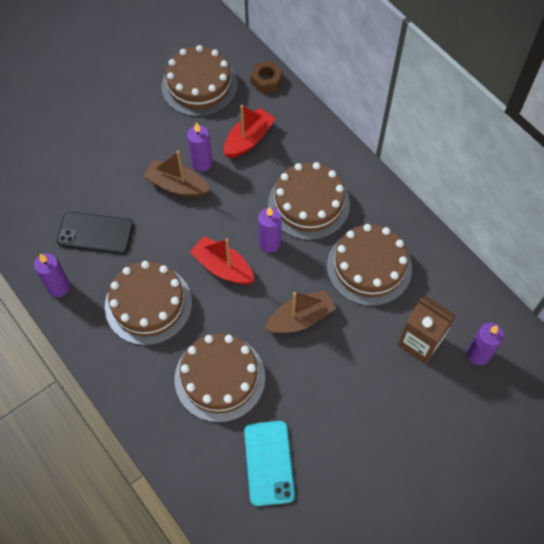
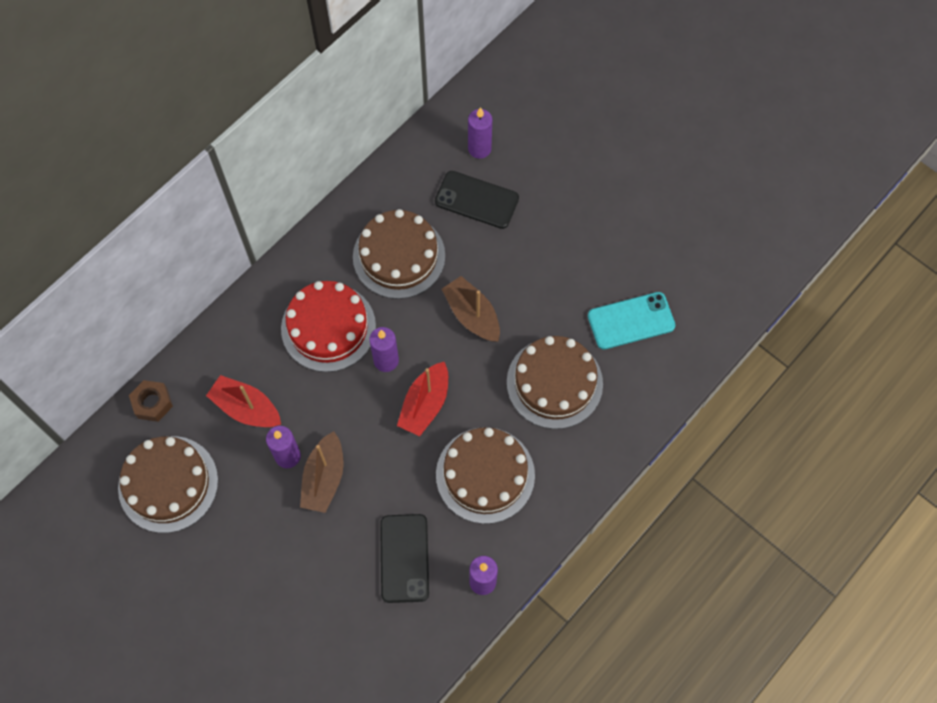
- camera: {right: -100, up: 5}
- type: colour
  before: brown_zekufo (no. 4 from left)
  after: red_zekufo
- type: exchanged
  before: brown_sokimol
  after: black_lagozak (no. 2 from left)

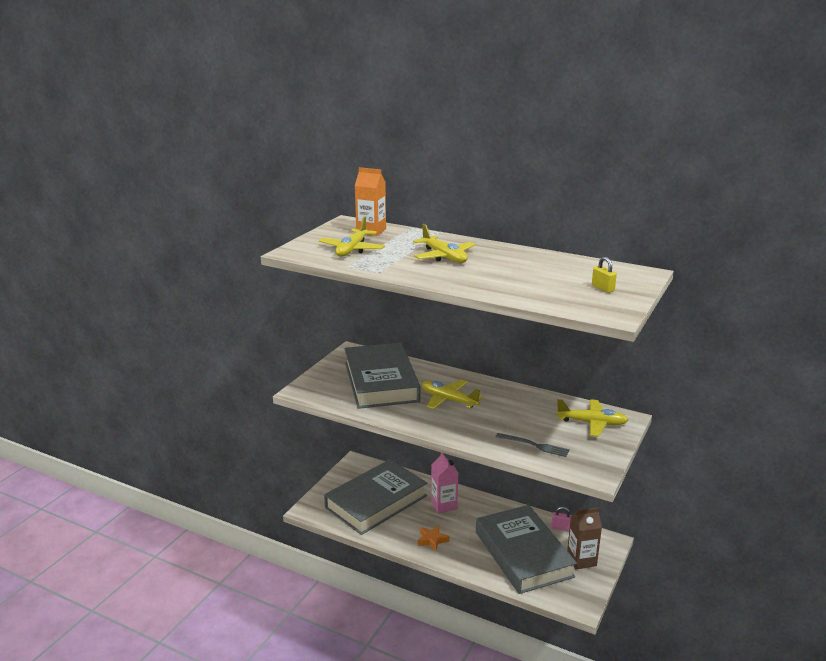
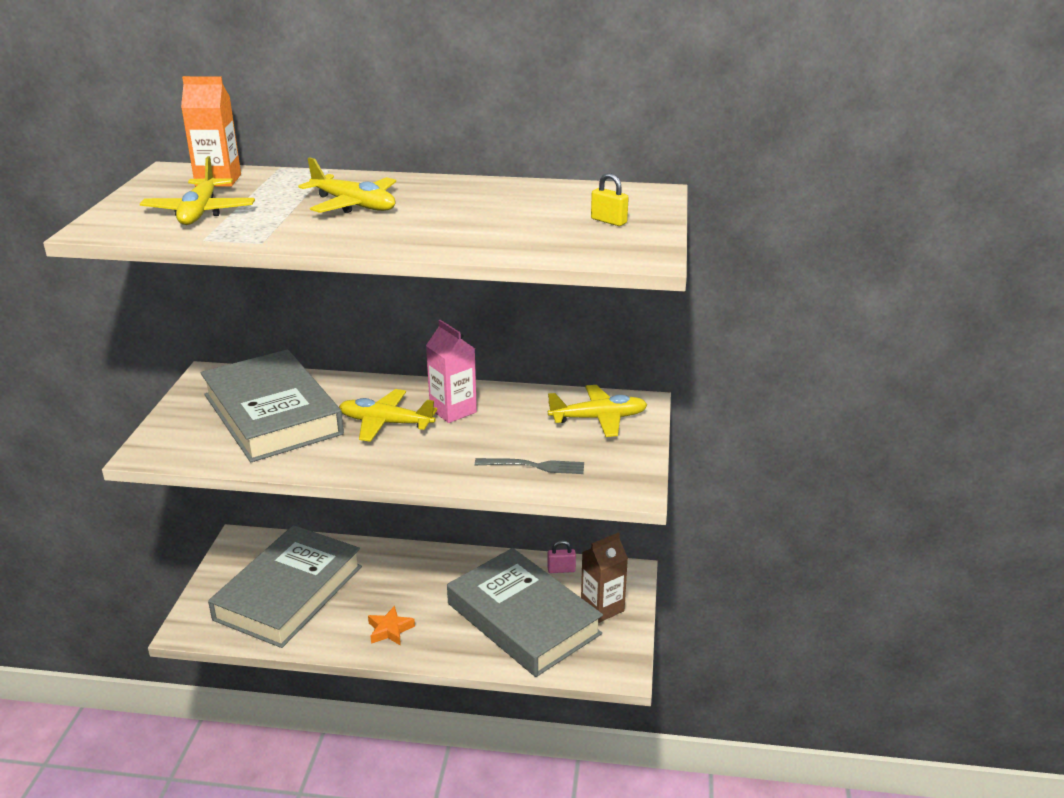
- camera: {right: -20, up: 5}
- type: relocated
  before: pink_sokimol

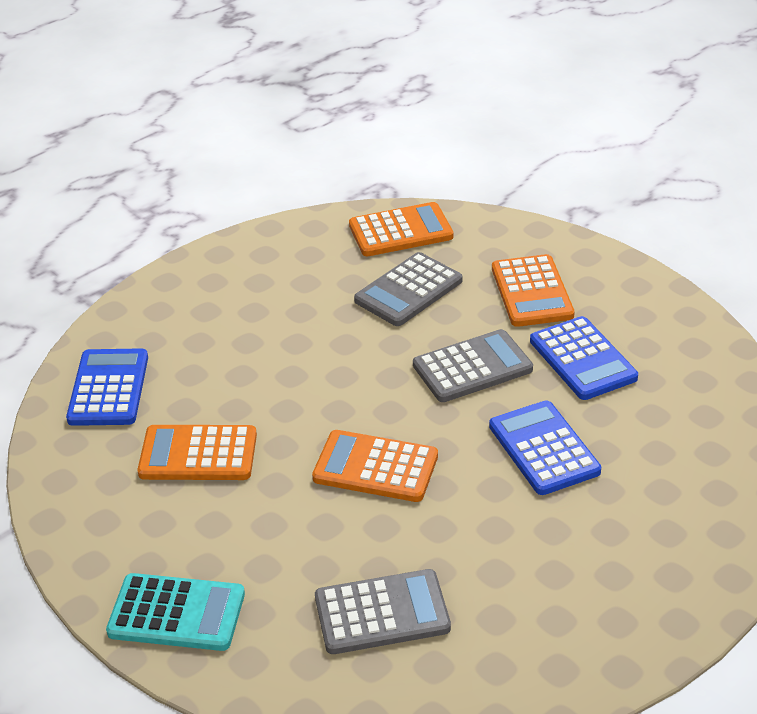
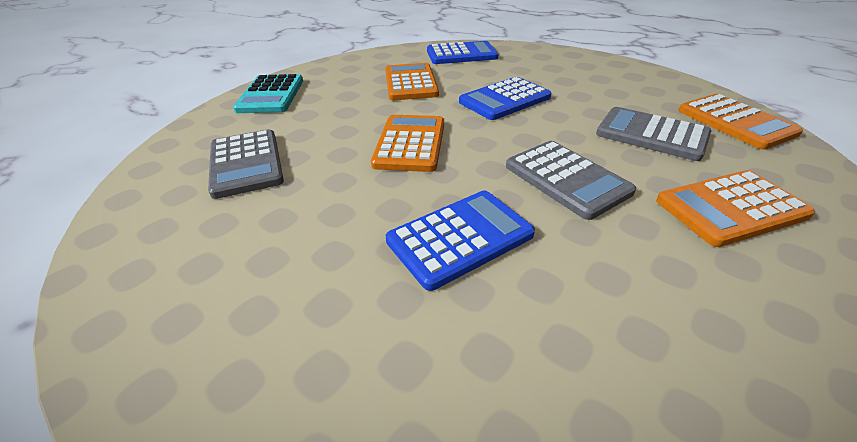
- camera: {right: 80, up: 0}
- type: relocated
  before: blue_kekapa (no. 3 from left)

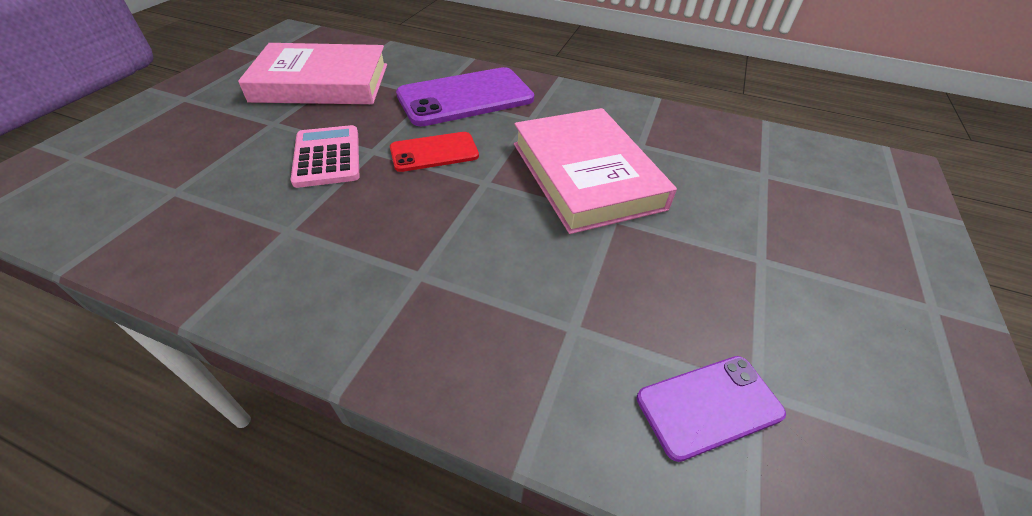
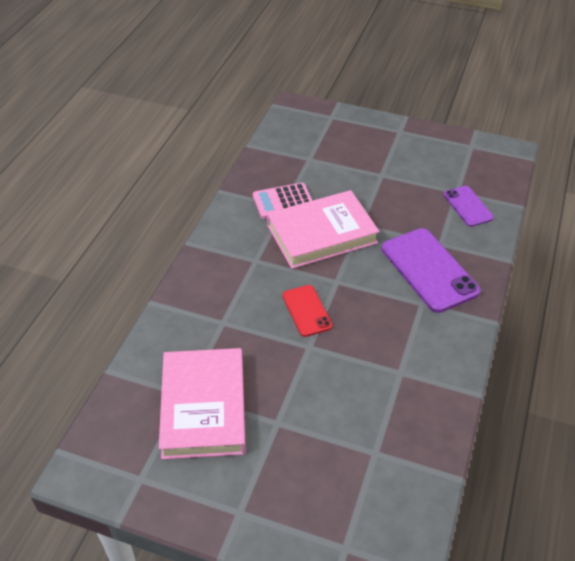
- camera: {right: -90, up: 0}
- type: relocated
  before: purple_lagozak (no. 1 from left)
- type: relocated
  before: pink_kekapa

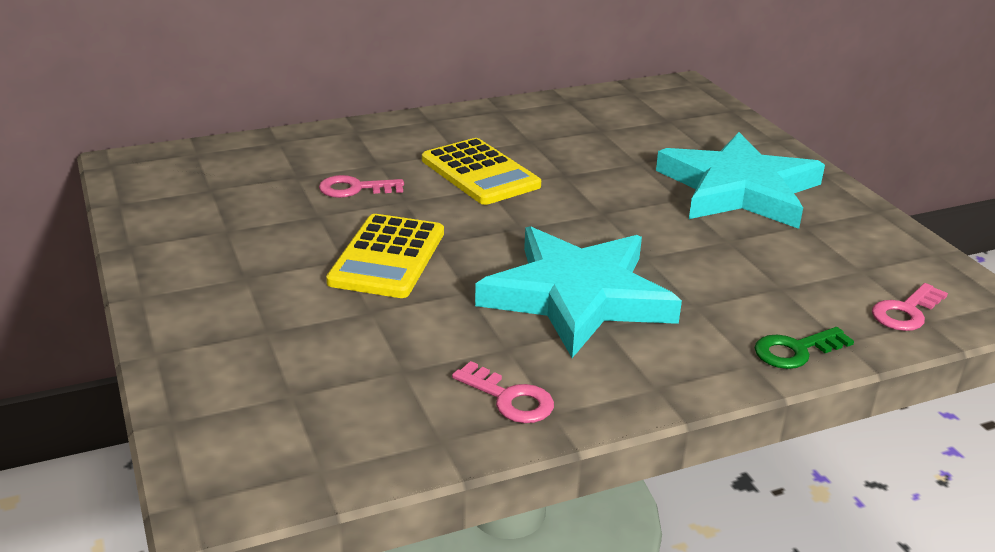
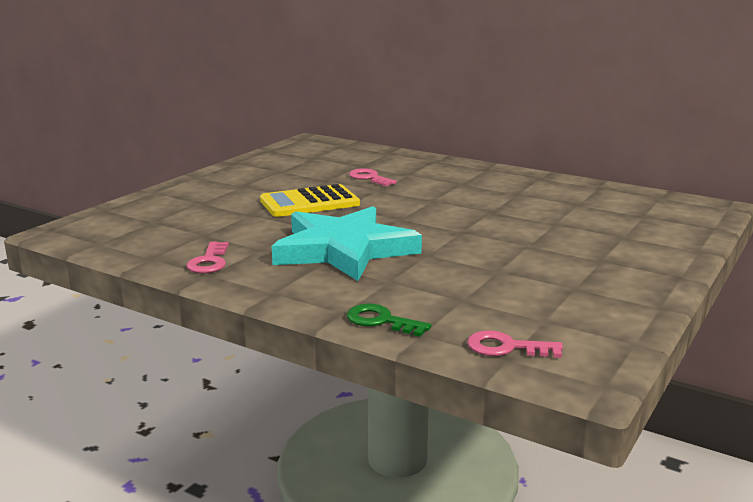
- camera: {right: 55, up: -10}
- type: missing
  before: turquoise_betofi (no. 2 from left)
- type: missing
  before: yellow_kekapa (no. 2 from left)

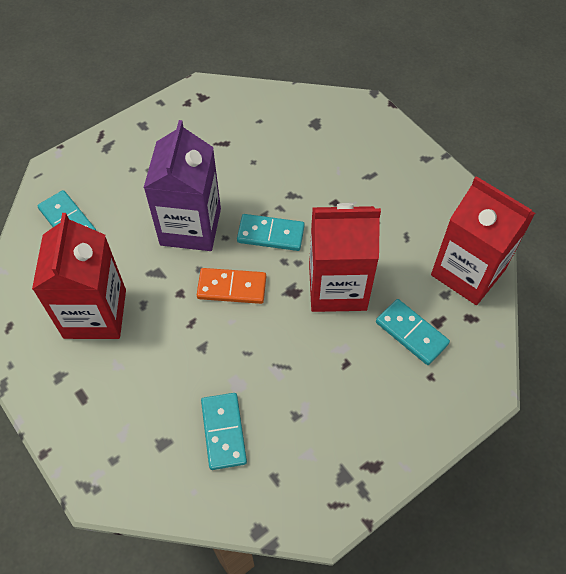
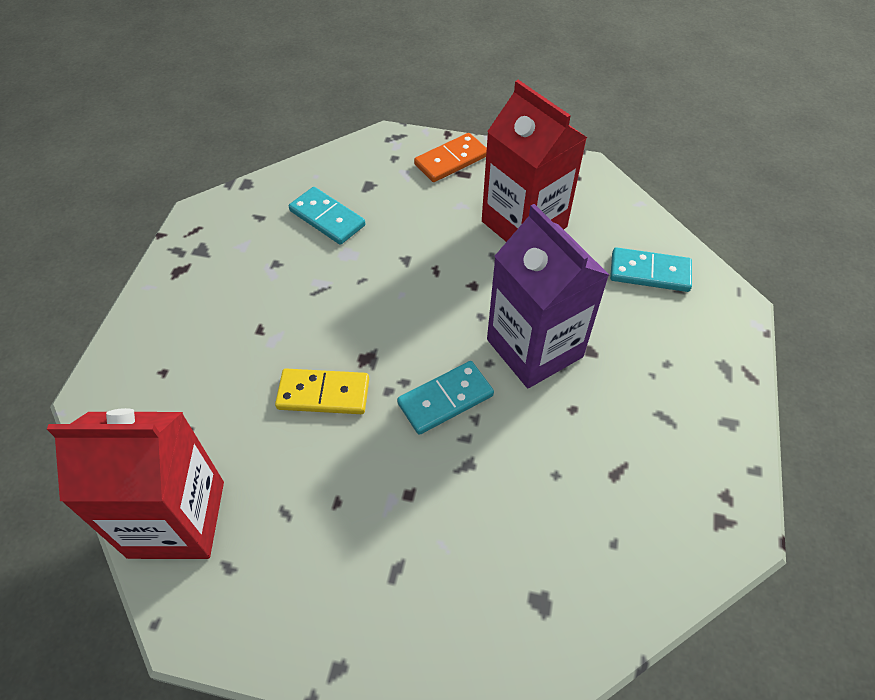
- camera: {right: 140, up: -5}
- type: exchanged
  before: red_sokimol (no. 2 from left)
  after: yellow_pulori
- type: relocated
  before: orange_pulori
- type: missing
  before: turquoise_pulori (no. 4 from left)

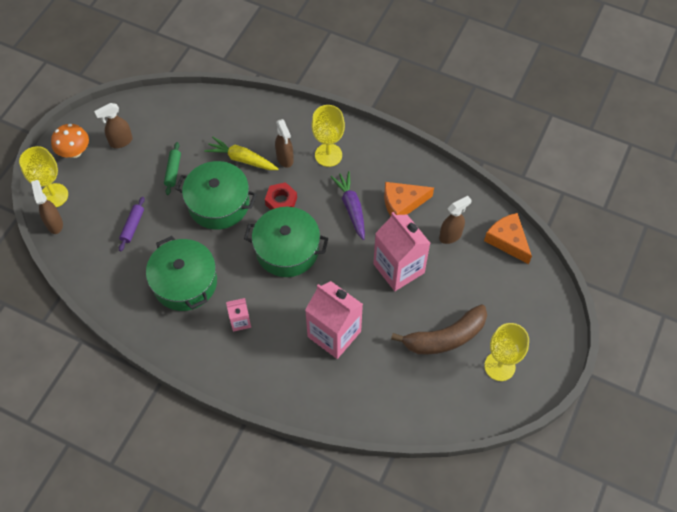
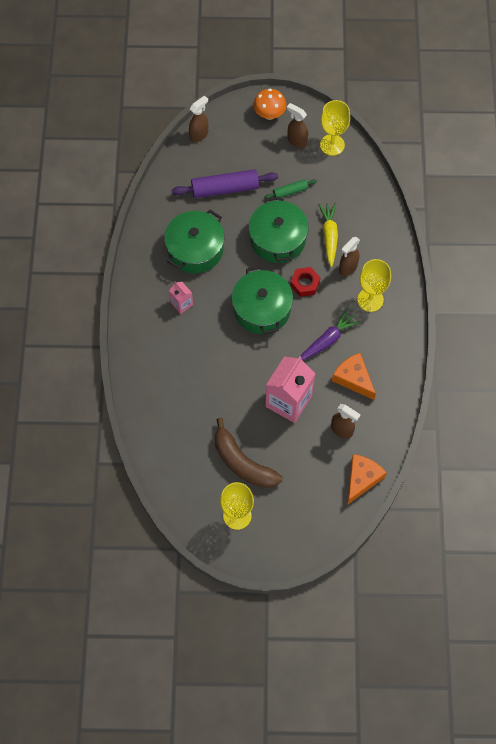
- camera: {right: 65, up: 5}
- type: relocated
  before: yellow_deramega (no. 1 from left in the first image)
  after: yellow_deramega (no. 2 from left)
- type: size
  before: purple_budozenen
  scale: 1.91
- type: missing
  before: pink_sokimol (no. 2 from left)

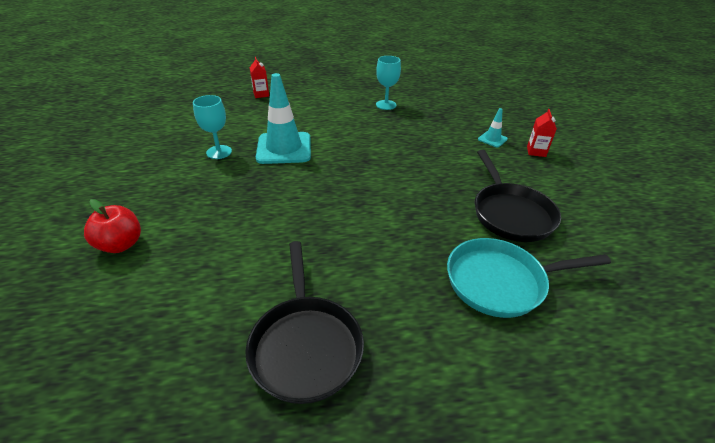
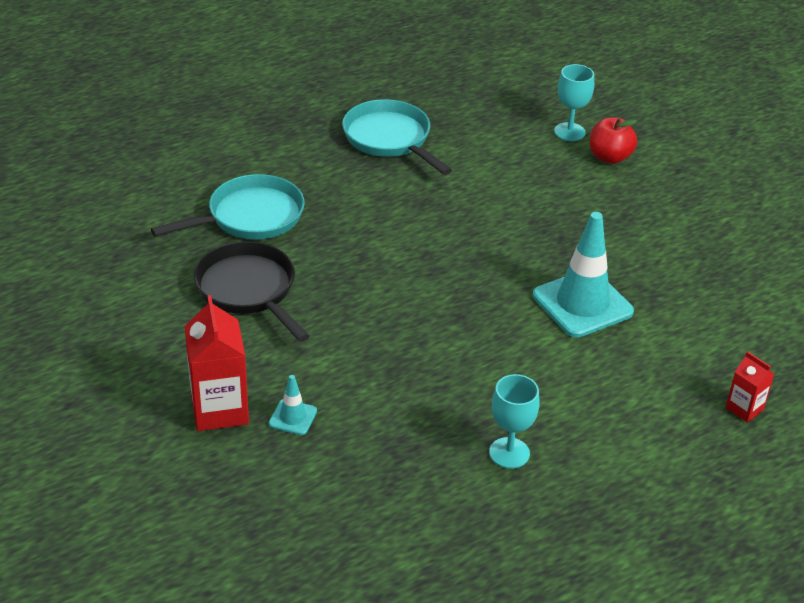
- camera: {right: 155, up: 0}
- type: relocated
  before: turquoise_deramega (no. 1 from left in the first image)
  after: turquoise_deramega (no. 2 from left)
- type: size
  before: red_sokimol (no. 2 from left in the first image)
  scale: 1.85
- type: colour
  before: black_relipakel (no. 1 from left)
  after: turquoise_relipakel (no. 2 from left)

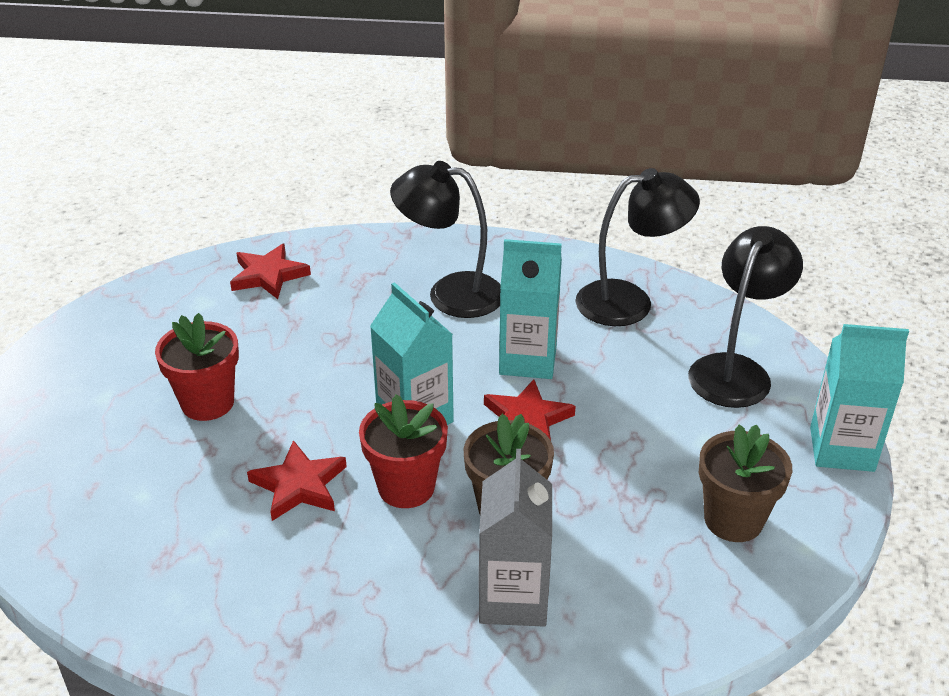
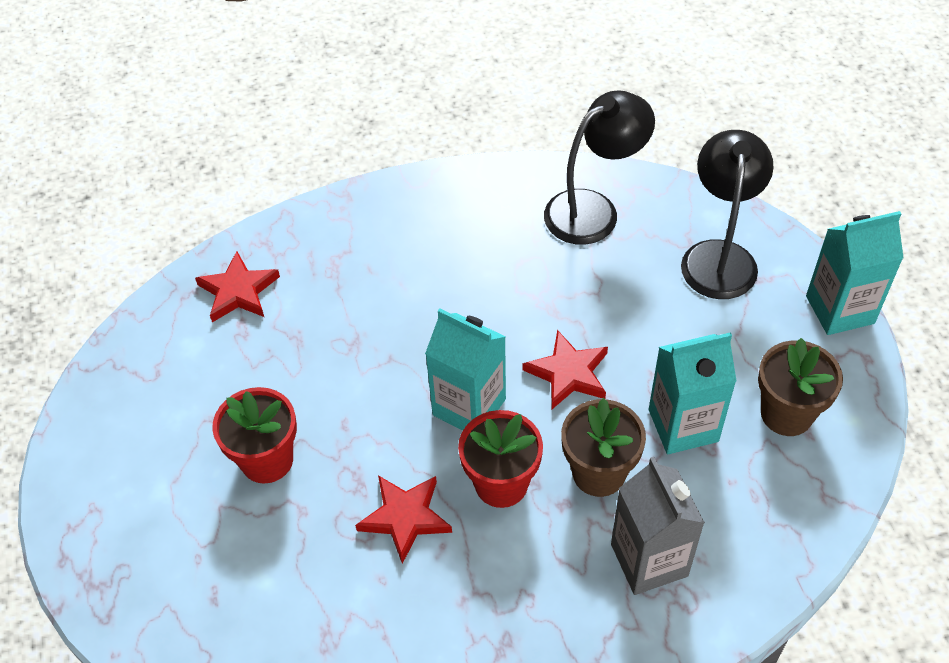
- camera: {right: -20, up: 15}
- type: missing
  before: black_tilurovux (no. 1 from left)
- type: relocated
  before: turquoise_sokimol (no. 2 from left)

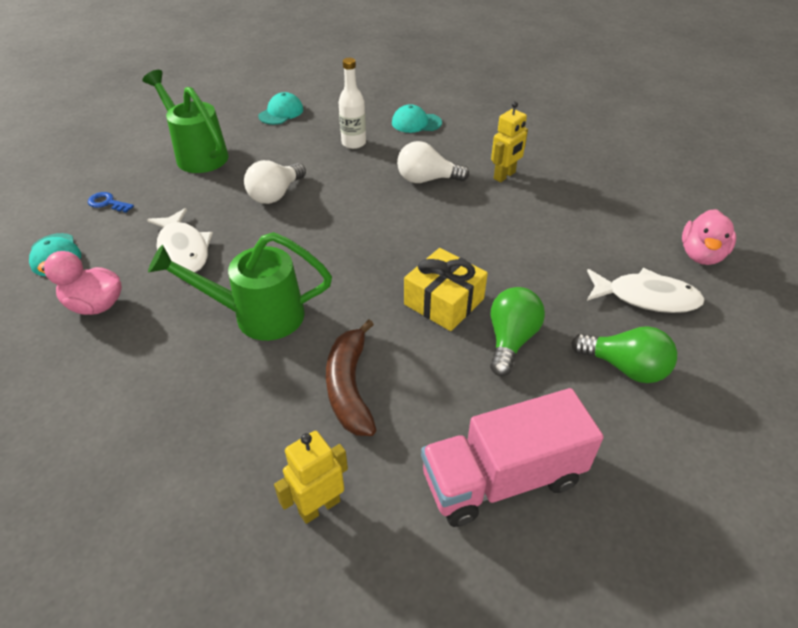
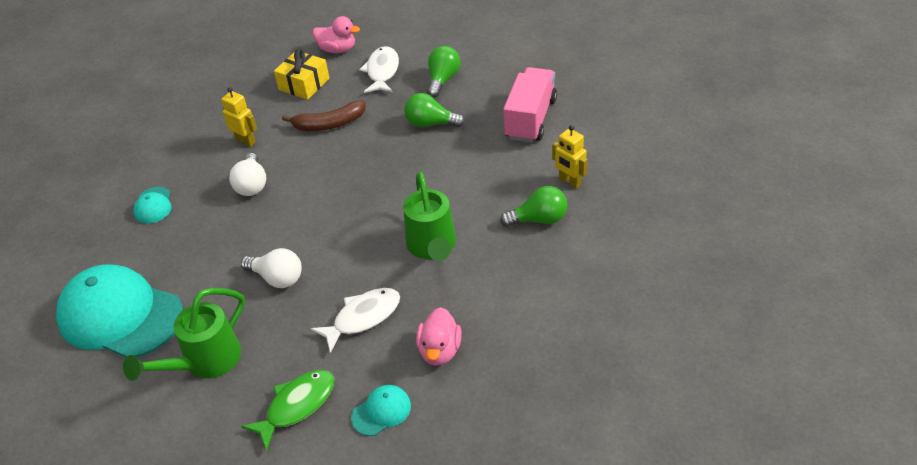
- camera: {right: -95, up: 0}
- type: missing
  before: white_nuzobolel
- type: size
  before: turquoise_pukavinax (no. 2 from left in the first image)
  scale: 2.34
- type: exchanged
  before: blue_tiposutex
  after: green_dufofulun
- type: relocated
  before: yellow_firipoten
- type: relocated
  before: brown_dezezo
- type: spun
  before: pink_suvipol
  turn: -135
- type: appeared
  after: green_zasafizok (no. 3 from left)

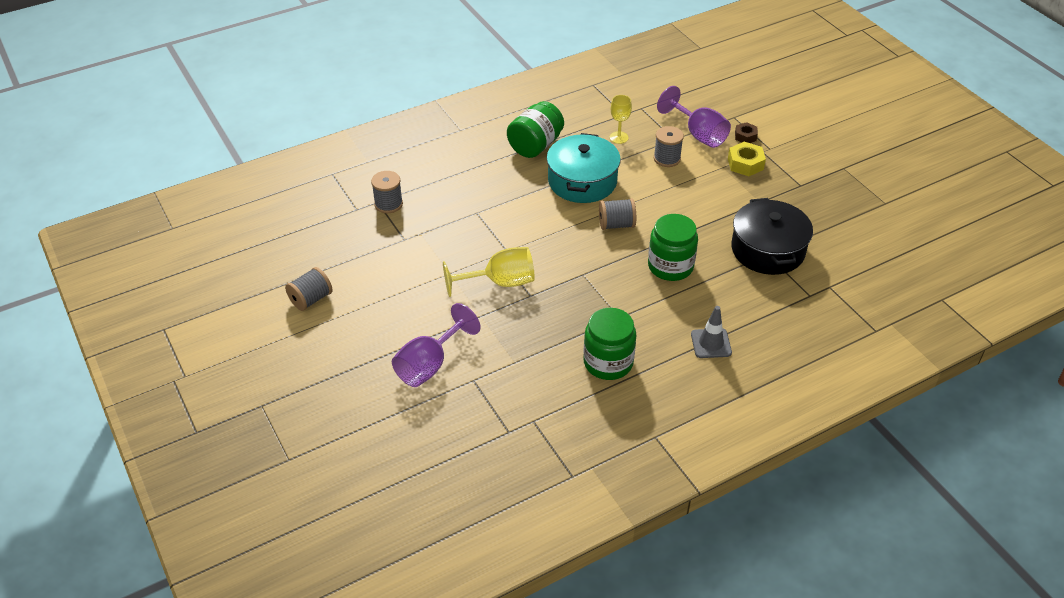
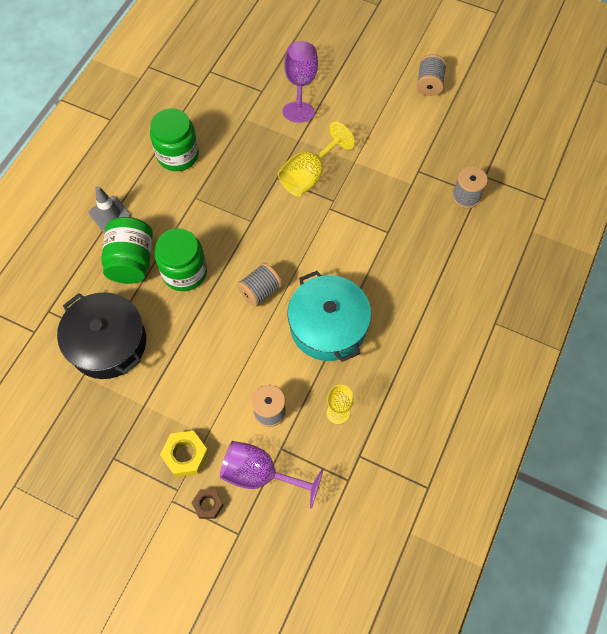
- camera: {right: 145, up: 20}
- type: relocated
  before: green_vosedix (no. 1 from left)

